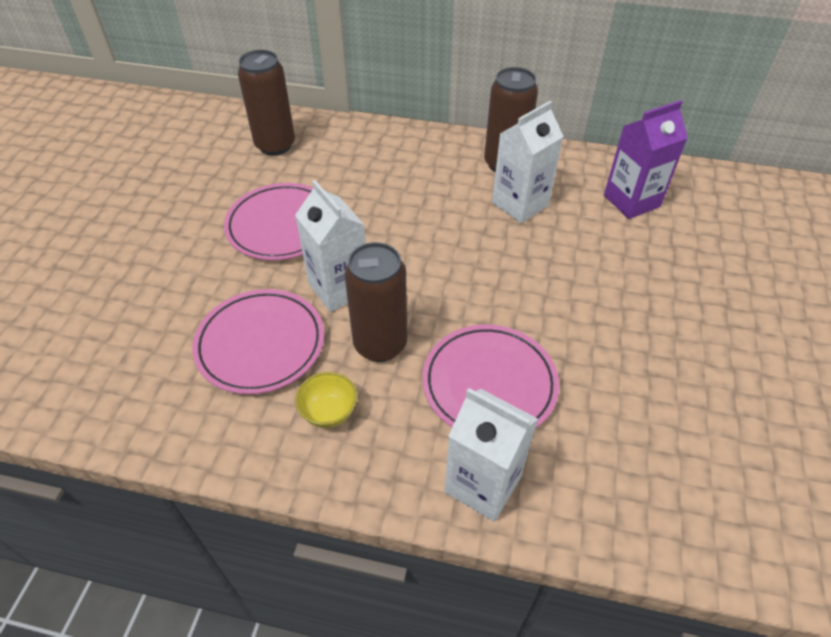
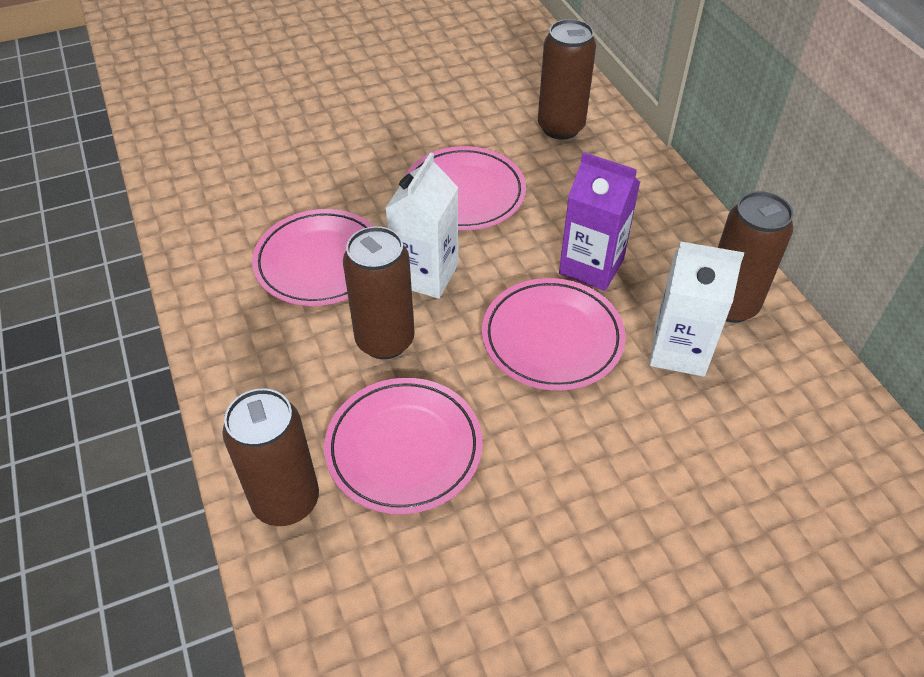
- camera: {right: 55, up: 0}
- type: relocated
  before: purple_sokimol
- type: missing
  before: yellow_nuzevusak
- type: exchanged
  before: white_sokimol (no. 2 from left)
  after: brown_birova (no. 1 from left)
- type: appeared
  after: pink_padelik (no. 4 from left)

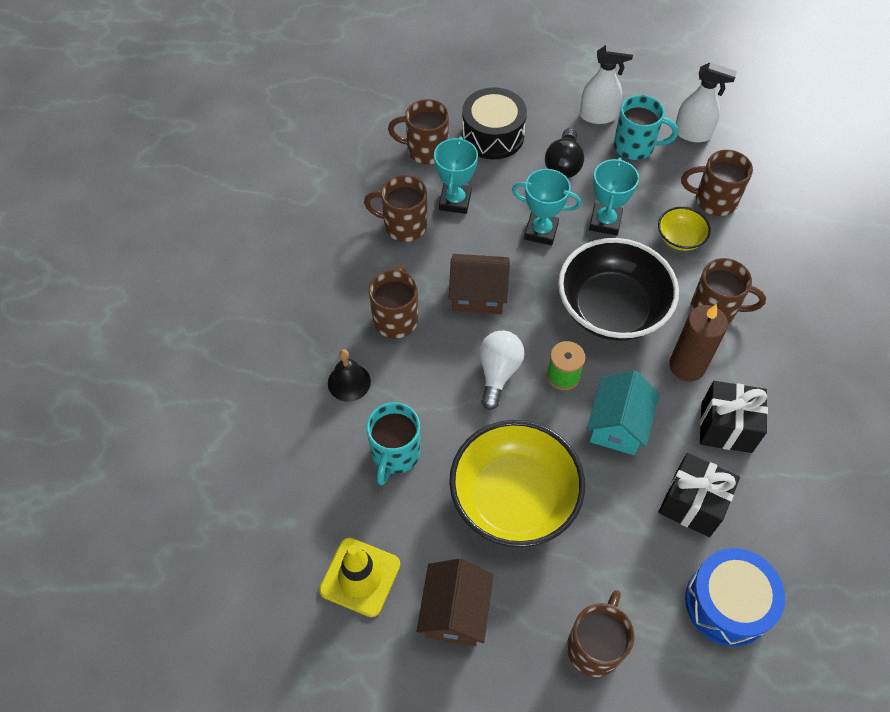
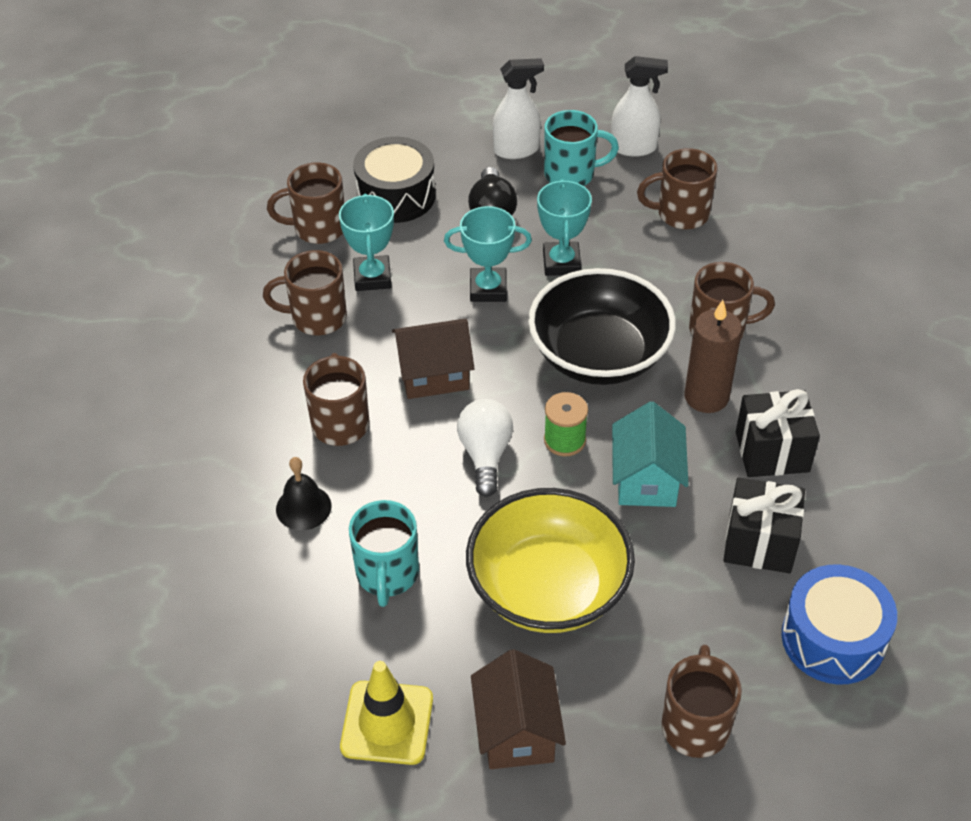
- camera: {right: -15, up: -10}
- type: missing
  before: yellow_nuzevusak (no. 2 from left)

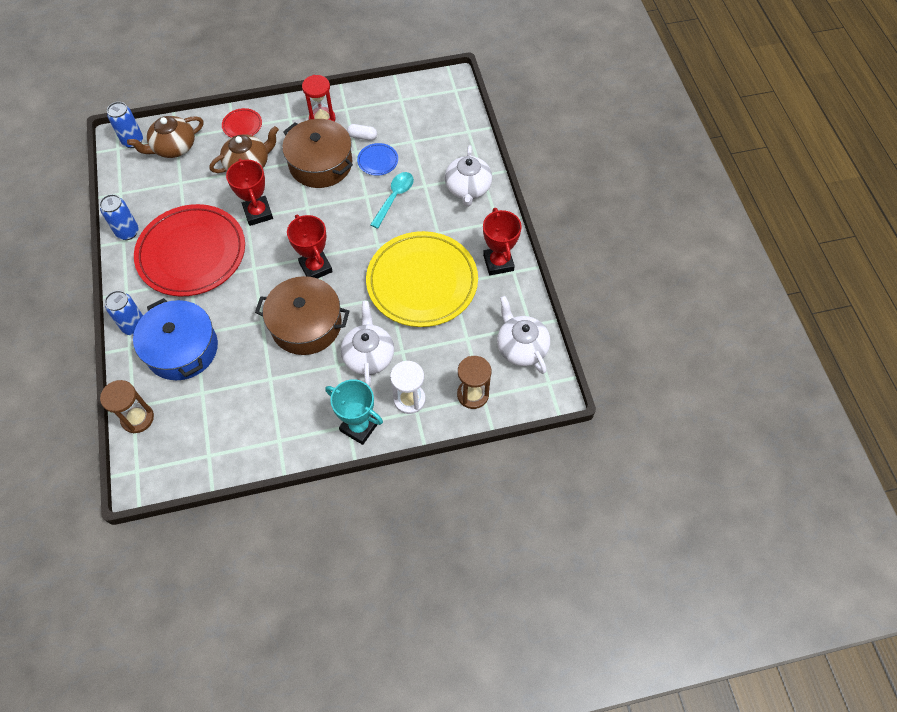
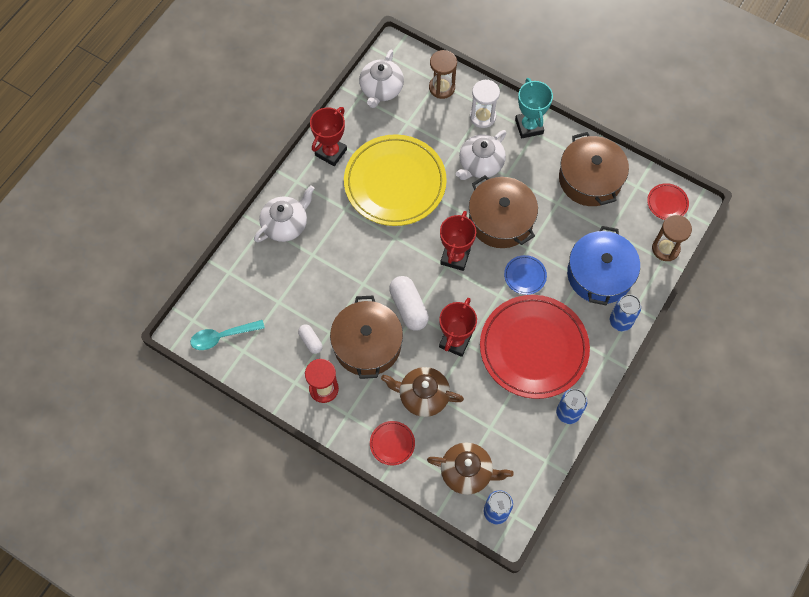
- camera: {right: -135, up: 5}
- type: relocated
  before: blue_padelik
- type: relocated
  before: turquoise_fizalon
- type: appeared
  after: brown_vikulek (no. 3 from left)
- type: appeared
  after: red_padelik (no. 3 from left)
- type: appeared
  after: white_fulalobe (no. 2 from left)

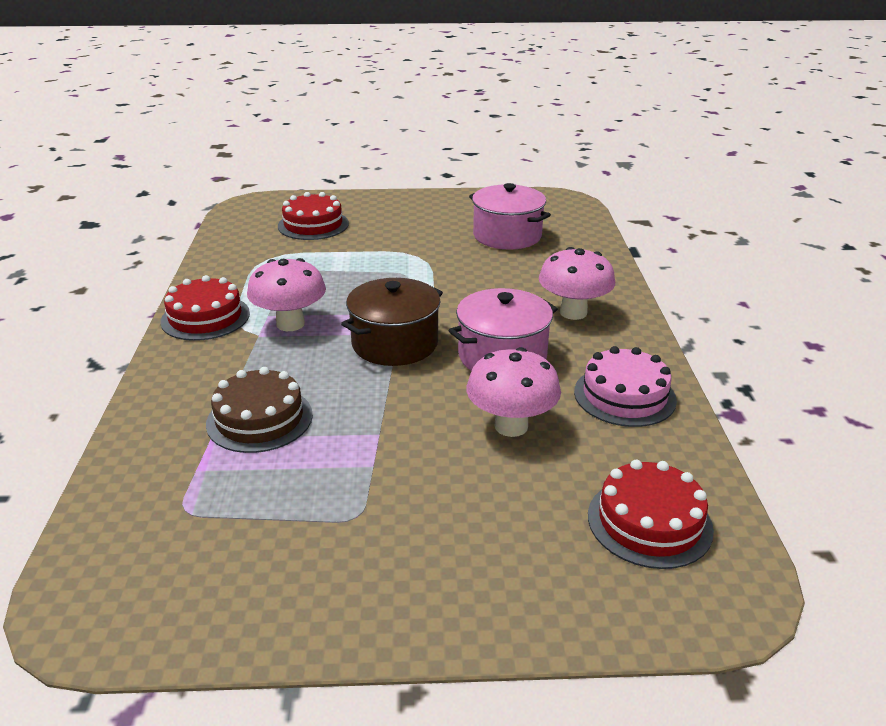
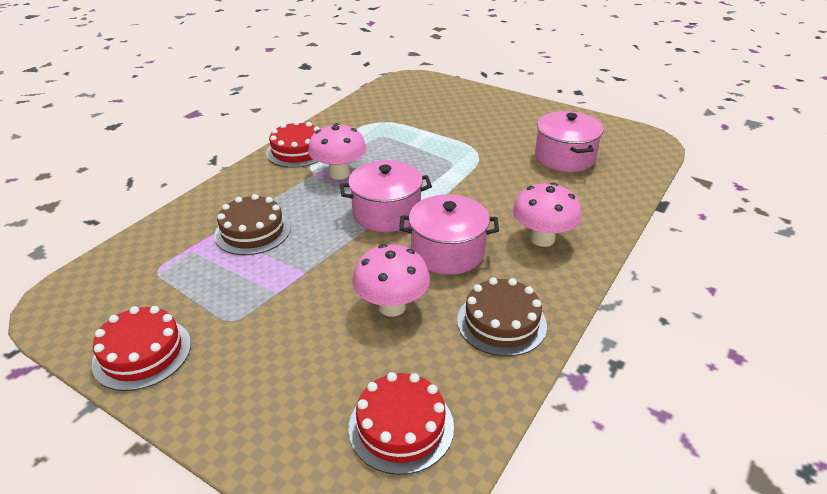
- camera: {right: 35, up: 5}
- type: relocated
  before: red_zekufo (no. 2 from left in the first image)
  after: red_zekufo (no. 1 from left)
- type: colour
  before: brown_vikulek
  after: pink_vikulek (no. 1 from left)
- type: colour
  before: pink_zekufo
  after: brown_zekufo (no. 2 from left)

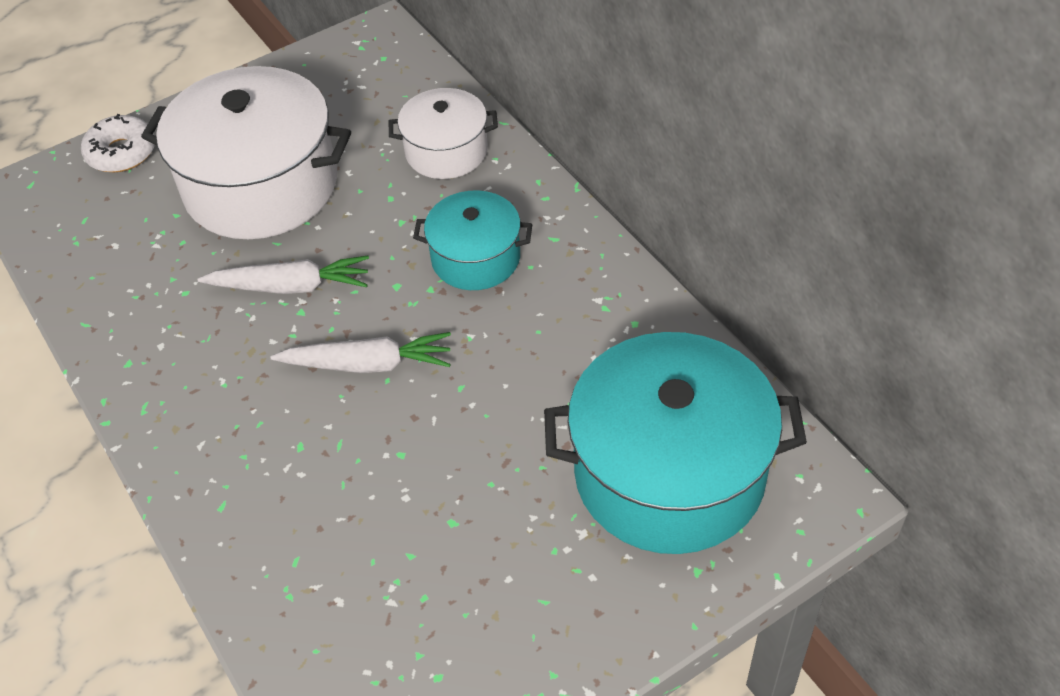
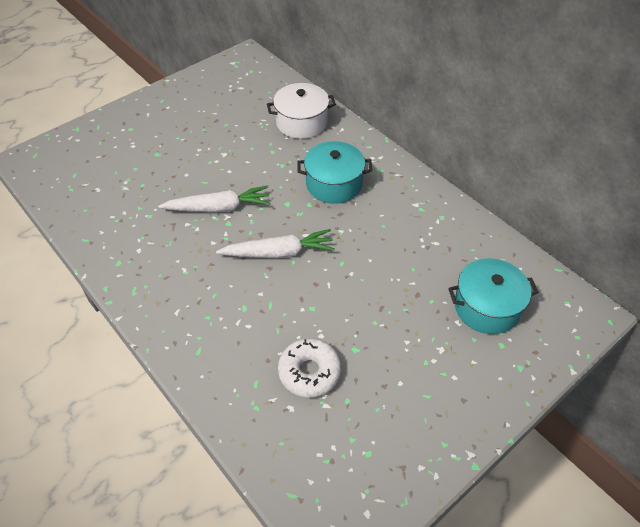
- camera: {right: -10, up: 0}
- type: missing
  before: white_vikulek (no. 1 from left)
- type: relocated
  before: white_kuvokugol
- type: size
  before: turquoise_vikulek (no. 2 from left)
  scale: 0.54

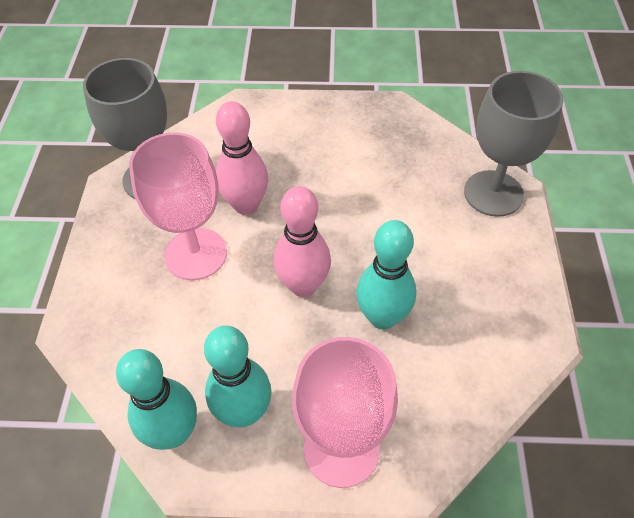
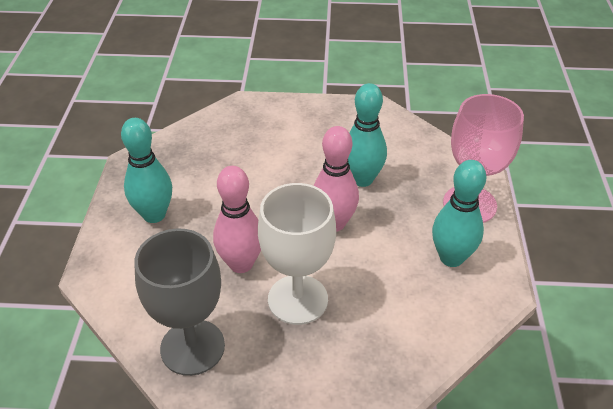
- camera: {right: -90, up: -10}
- type: missing
  before: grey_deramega (no. 2 from left)
- type: colour
  before: pink_deramega (no. 1 from left)
  after: white_deramega
- type: relocated
  before: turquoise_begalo (no. 1 from left)

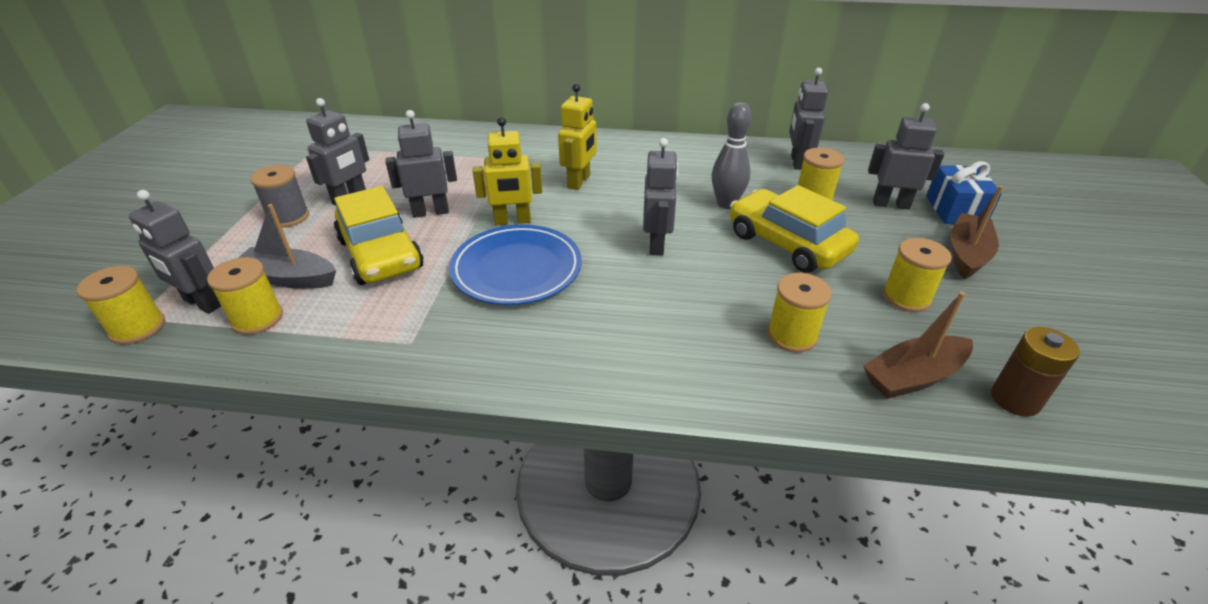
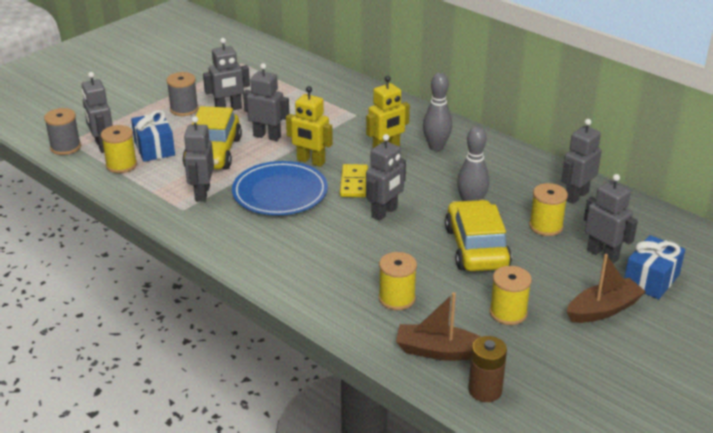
- camera: {right: 35, up: -5}
- type: exchanged
  before: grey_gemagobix
  after: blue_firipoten (no. 1 from left)
- type: colour
  before: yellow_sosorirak (no. 1 from left)
  after: grey_sosorirak (no. 1 from left)
- type: appeared
  after: grey_begalo (no. 1 from left)
- type: appeared
  after: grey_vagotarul (no. 2 from left)
- type: appeared
  after: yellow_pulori

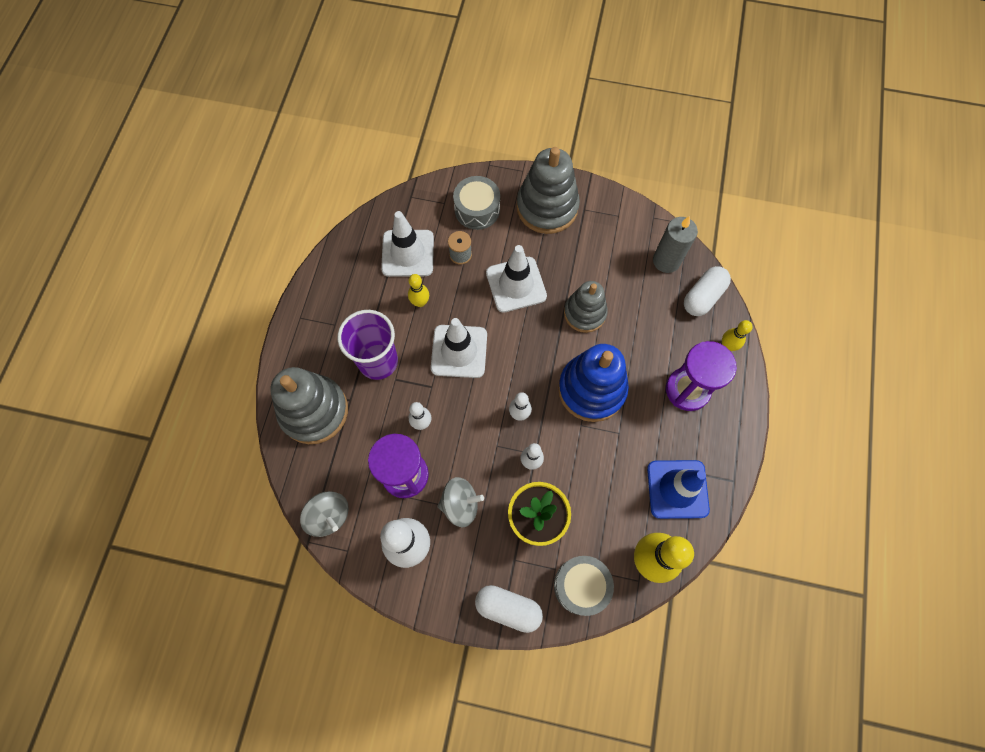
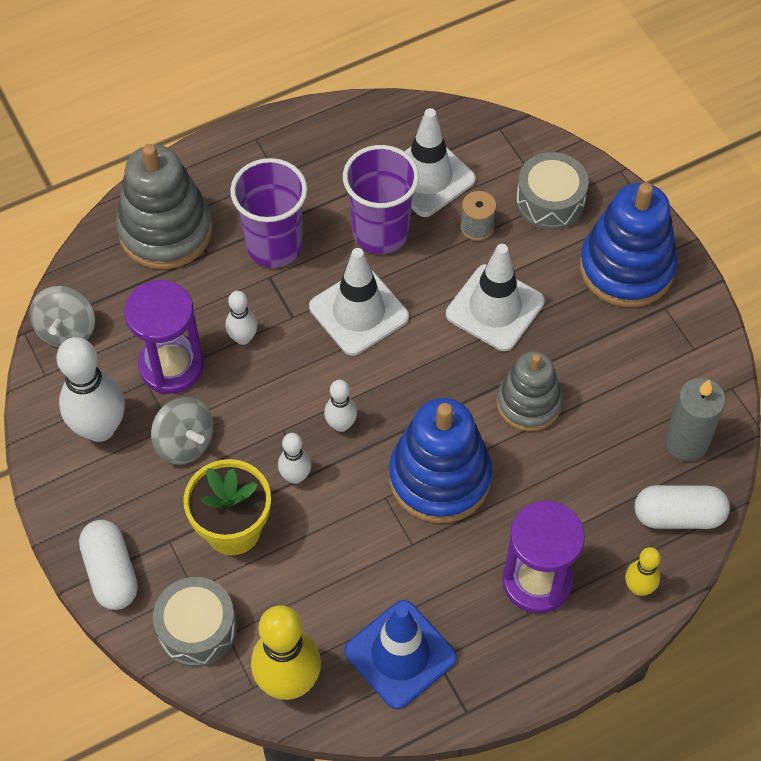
- camera: {right: 50, up: -10}
- type: colour
  before: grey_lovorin (no. 2 from left)
  after: blue_lovorin (no. 2 from left)
- type: exchanged
  before: yellow_begalo (no. 1 from left)
  after: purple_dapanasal (no. 2 from left)

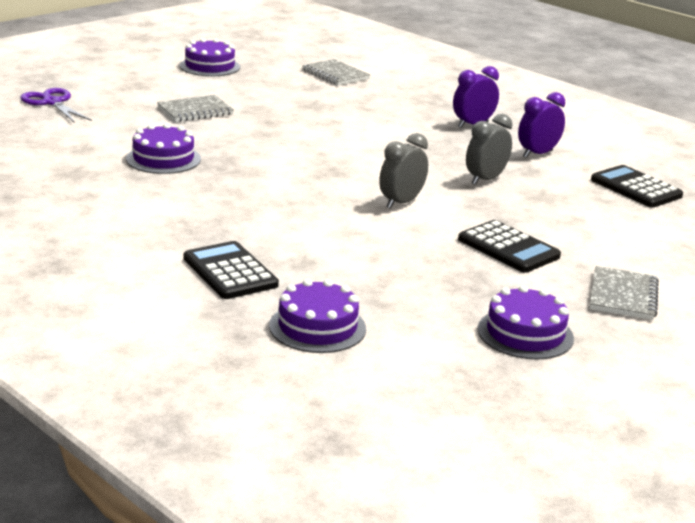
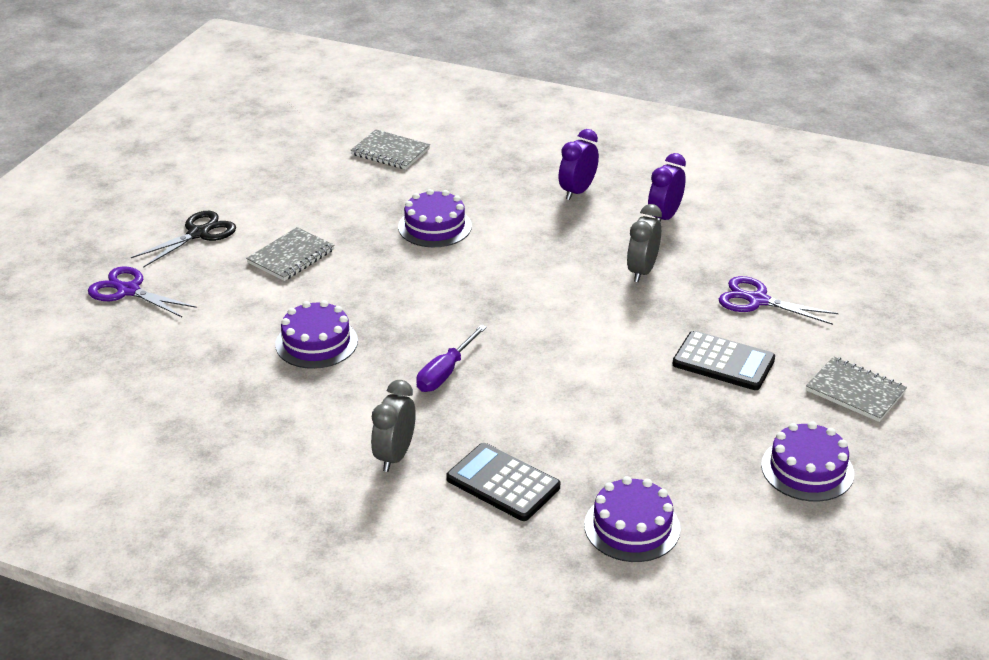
- camera: {right: -20, up: 10}
- type: relocated
  before: purple_zekufo (no. 2 from left)
- type: relocated
  before: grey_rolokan (no. 1 from left)
- type: missing
  before: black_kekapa (no. 3 from left)
- type: spun
  before: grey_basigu (no. 3 from left)
  turn: -45
- type: appeared
  after: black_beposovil
- type: appeared
  after: purple_beposovil (no. 2 from left)
- type: appeared
  after: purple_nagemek

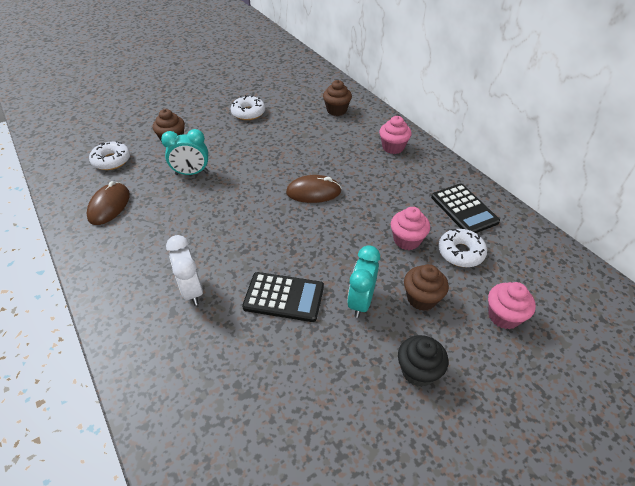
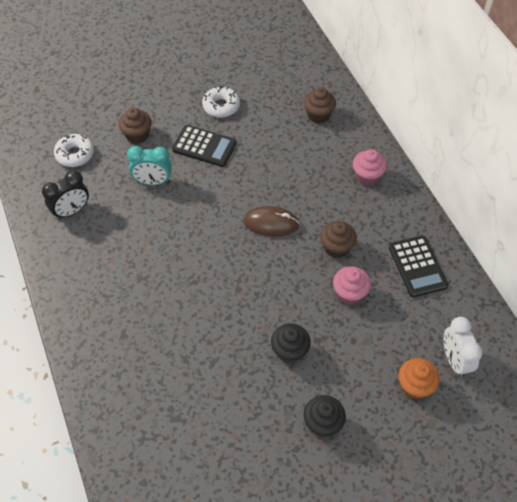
- camera: {right: 10, up: 10}
- type: exchanged
  before: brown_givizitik (no. 1 from left)
  after: black_rolokan
- type: missing
  before: white_kuvokugol (no. 3 from left)
- type: relocated
  before: white_rolokan
- type: exchanged
  before: turquoise_rolokan (no. 2 from left)
  after: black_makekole (no. 1 from left)
- type: relocated
  before: brown_makekole (no. 3 from left)
- type: relocated
  before: black_kekapa (no. 1 from left)
- type: colour
  before: pink_makekole (no. 3 from left)
  after: orange_makekole

